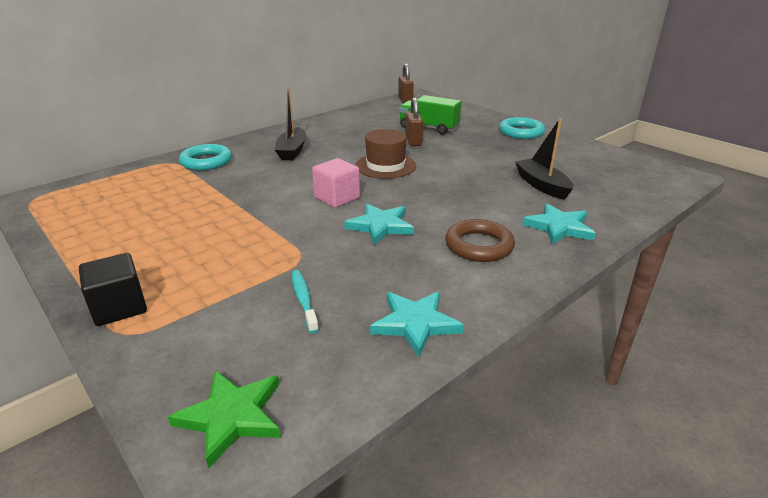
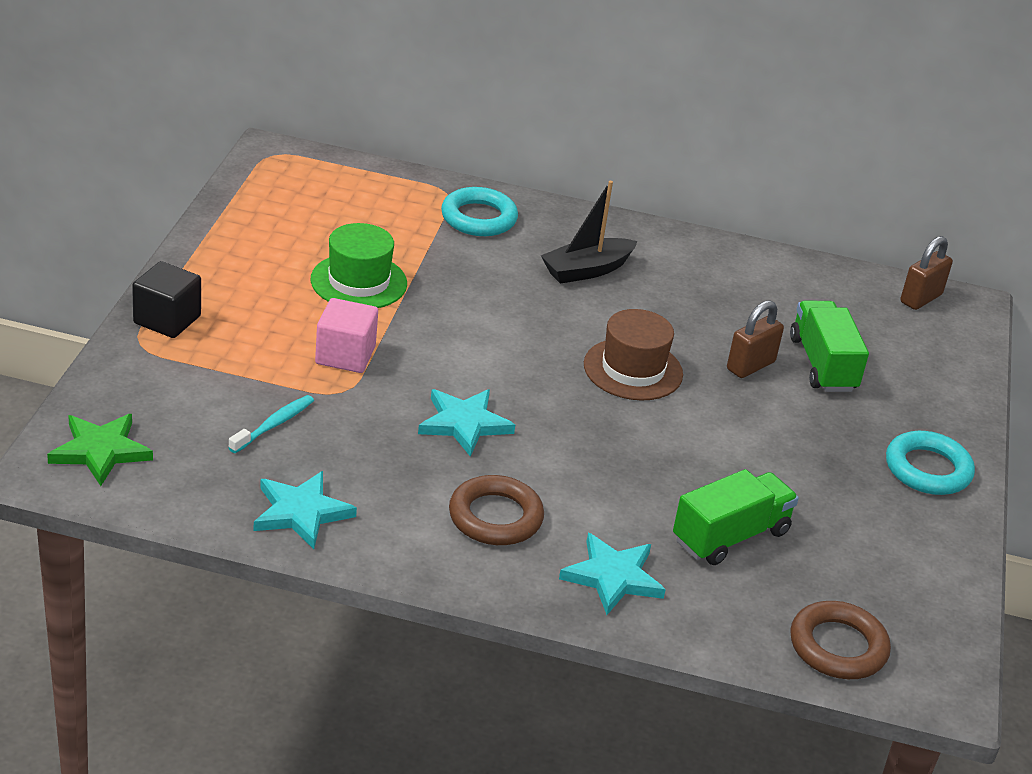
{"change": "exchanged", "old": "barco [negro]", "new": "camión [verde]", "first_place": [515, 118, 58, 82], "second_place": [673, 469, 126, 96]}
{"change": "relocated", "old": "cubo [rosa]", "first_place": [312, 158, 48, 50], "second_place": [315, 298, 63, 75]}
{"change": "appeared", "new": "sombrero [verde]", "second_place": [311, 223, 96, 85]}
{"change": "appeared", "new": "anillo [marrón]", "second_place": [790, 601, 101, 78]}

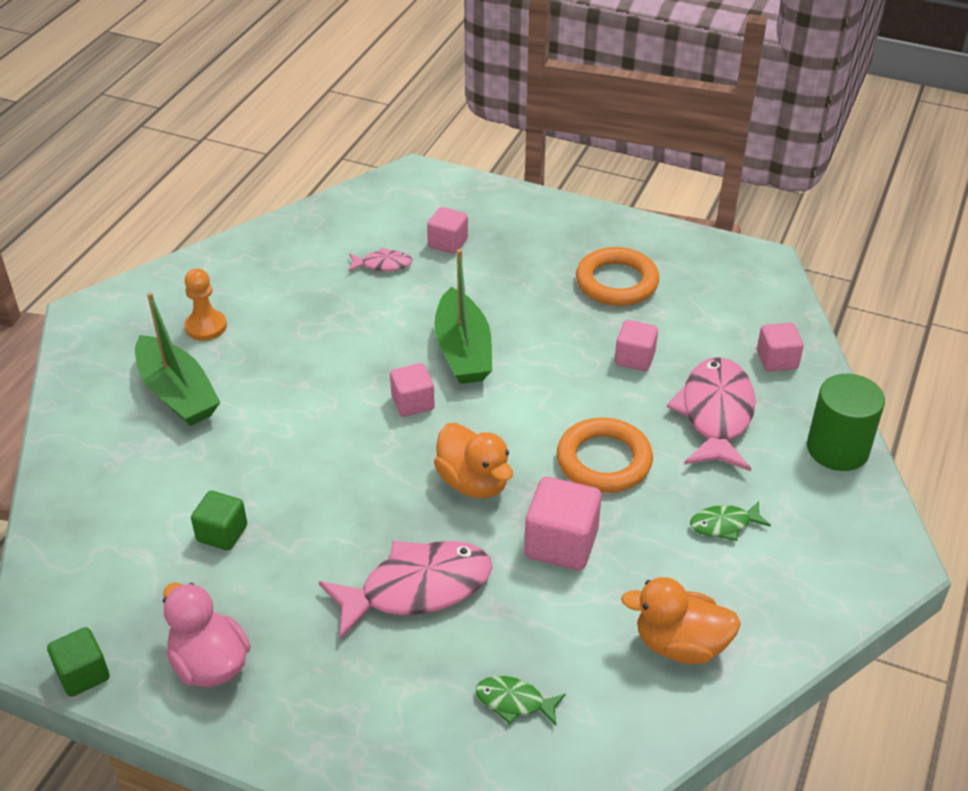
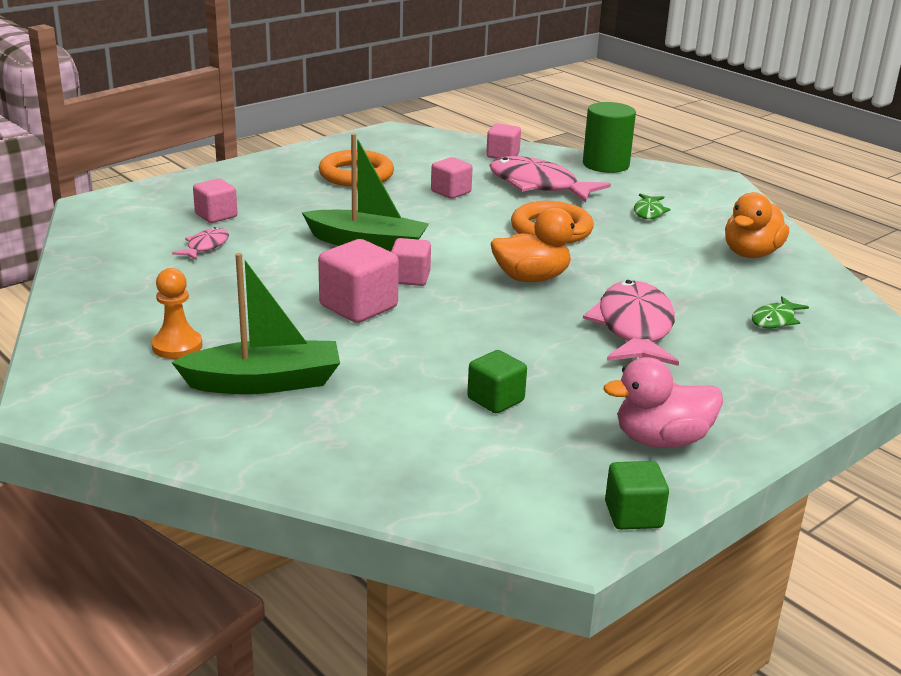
{"change": "relocated", "old": "cubo [rosa]", "first_place": [524, 477, 77, 93], "second_place": [318, 239, 81, 84]}

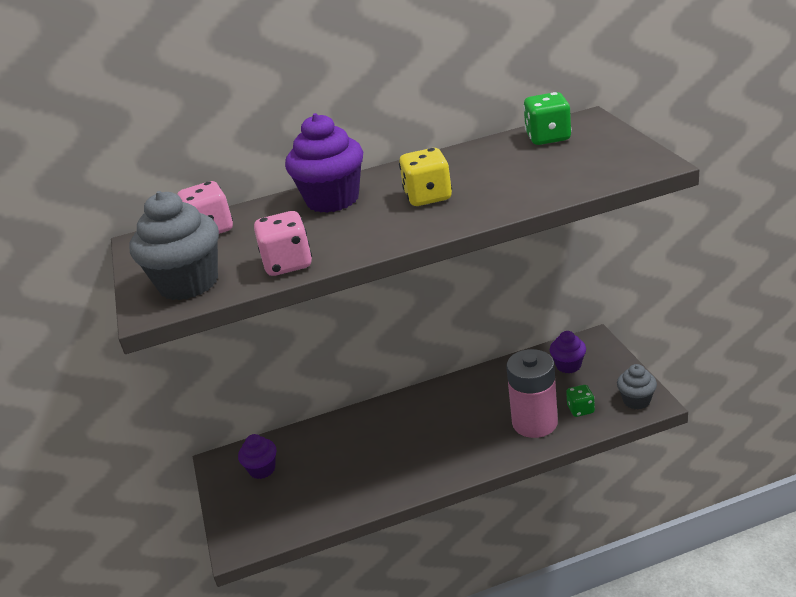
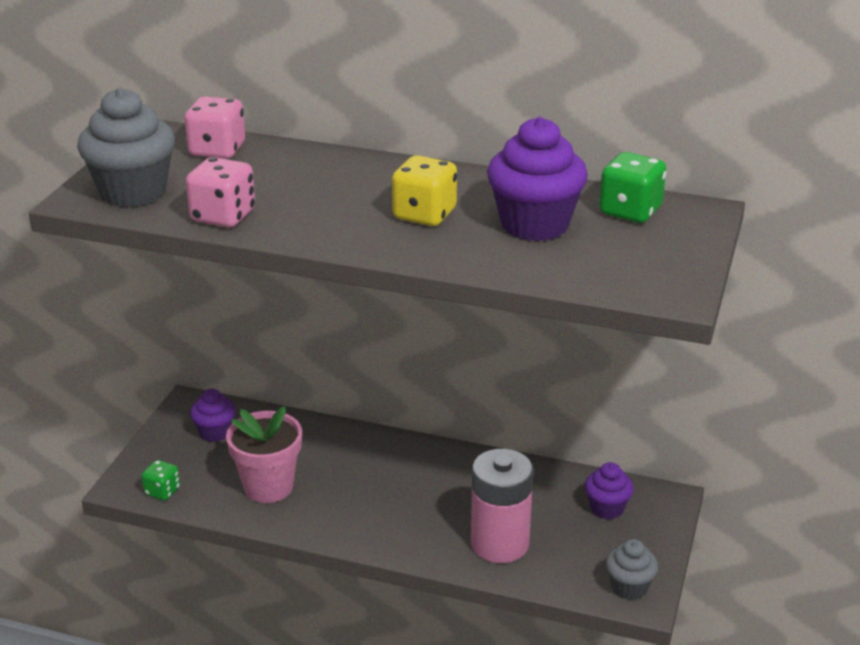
{"change": "relocated", "old": "magdalena [morado]", "first_place": [285, 113, 78, 100], "second_place": [487, 117, 101, 124]}
{"change": "relocated", "old": "dado [verde]", "first_place": [566, 385, 29, 32], "second_place": [142, 460, 38, 40]}
{"change": "appeared", "new": "maceta [rosa]", "second_place": [226, 406, 76, 97]}

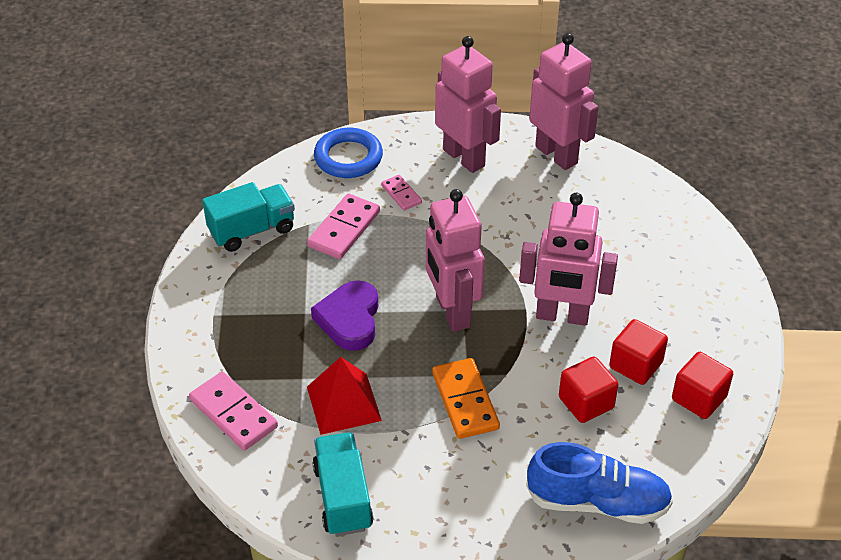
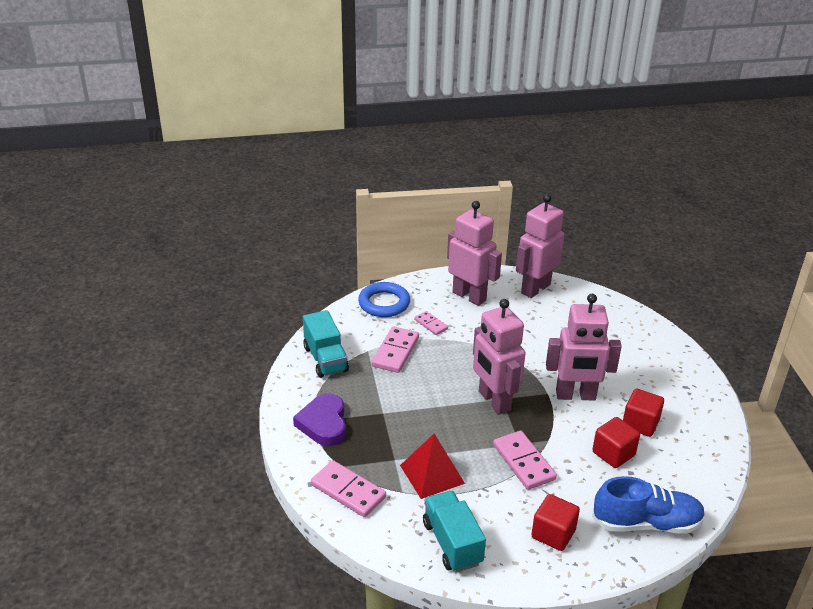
{"change": "spun", "old": "robot [rosa]", "first_place": [529, 33, 70, 137], "second_place": [516, 194, 48, 104], "degrees": -90}
{"change": "spun", "old": "camión [turquesa]", "first_place": [202, 182, 93, 70], "second_place": [303, 310, 46, 68], "degrees": 105}
{"change": "relocated", "old": "corazón [morado]", "first_place": [311, 280, 67, 71], "second_place": [293, 394, 53, 52]}
{"change": "relocated", "old": "cubo [rojo]", "first_place": [672, 352, 61, 67], "second_place": [531, 494, 49, 57]}
{"change": "colour", "old": "ficha de dominó [naranja]", "new": "ficha de dominó [rosa]", "first_place": [432, 358, 68, 81], "second_place": [493, 431, 64, 59]}

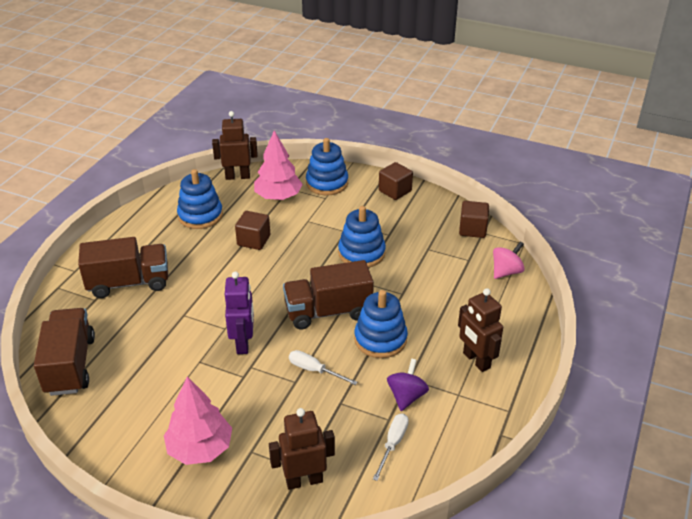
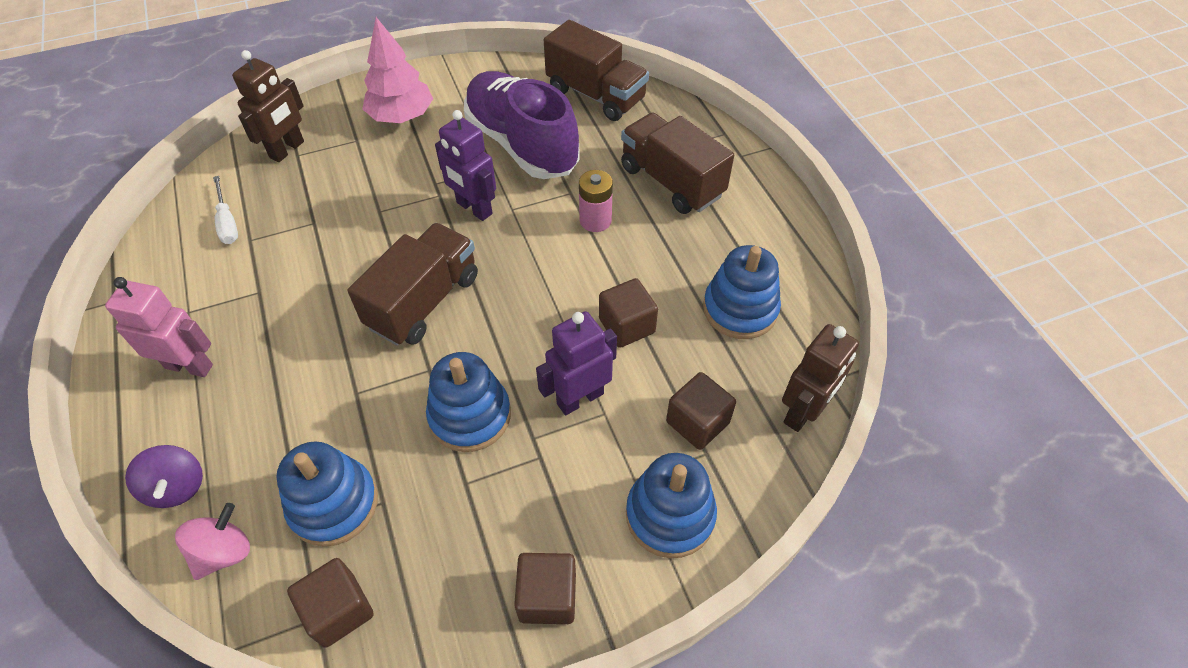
{"change": "exchanged", "old": "árbol [rosa]", "new": "cubo [marrón]", "first_place": [254, 130, 49, 70], "second_place": [666, 372, 70, 78]}
{"change": "spun", "old": "camión [marrón]", "first_place": [78, 237, 90, 61], "second_place": [621, 113, 113, 101], "degrees": 105}
{"change": "spun", "old": "peonza [rosa]", "first_place": [493, 241, 32, 38], "second_place": [175, 503, 75, 77], "degrees": -150}
{"change": "colour", "old": "robot [marrón]", "new": "robot [rosa]", "first_place": [458, 288, 45, 84], "second_place": [105, 277, 108, 100]}
{"change": "relocated", "old": "juguete apilable [azul]", "first_place": [354, 290, 54, 68], "second_place": [276, 441, 102, 106]}
{"change": "missing", "old": "destornillador [blanco]", "first_place": [289, 350, 68, 35]}
{"change": "relocated", "old": "peonza [morado]", "first_place": [387, 359, 42, 52], "second_place": [125, 445, 78, 63]}
{"change": "appeared", "new": "zapato [morado]", "second_place": [464, 71, 116, 108]}
{"change": "appeared", "new": "pila [rosa]", "second_place": [579, 170, 34, 62]}
{"change": "appeared", "new": "robot [morado]", "second_place": [536, 311, 81, 104]}

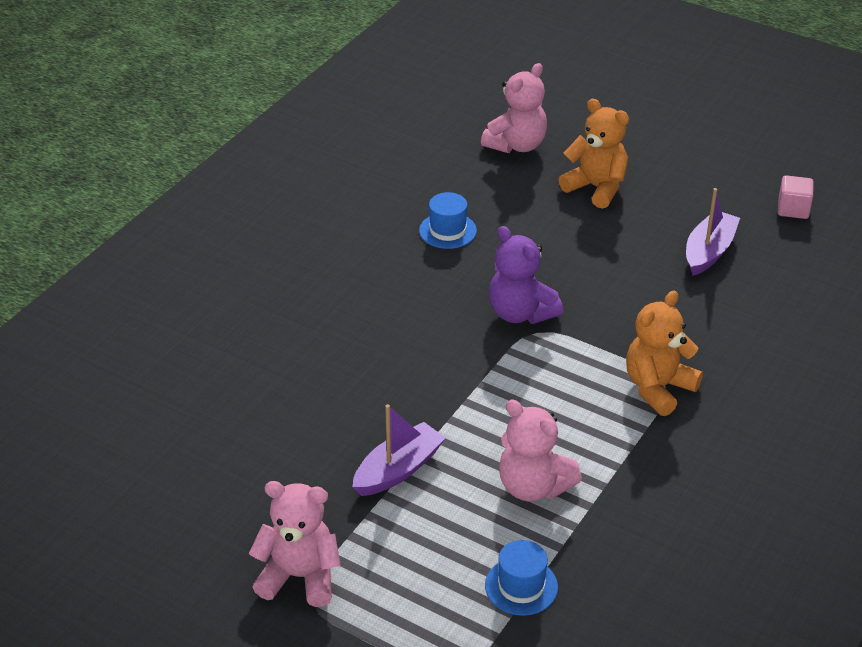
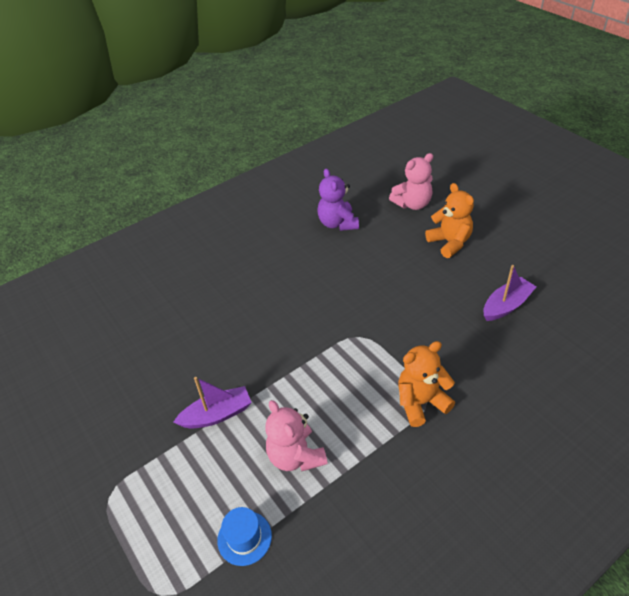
{"change": "missing", "old": "cubo [rosa]", "first_place": [778, 175, 36, 44]}
{"change": "missing", "old": "sombrero [azul]", "first_place": [419, 192, 58, 57]}
{"change": "relocated", "old": "osito [morado]", "first_place": [489, 226, 74, 98], "second_place": [317, 168, 42, 63]}
{"change": "missing", "old": "osito [rosa]", "first_place": [249, 481, 92, 126]}

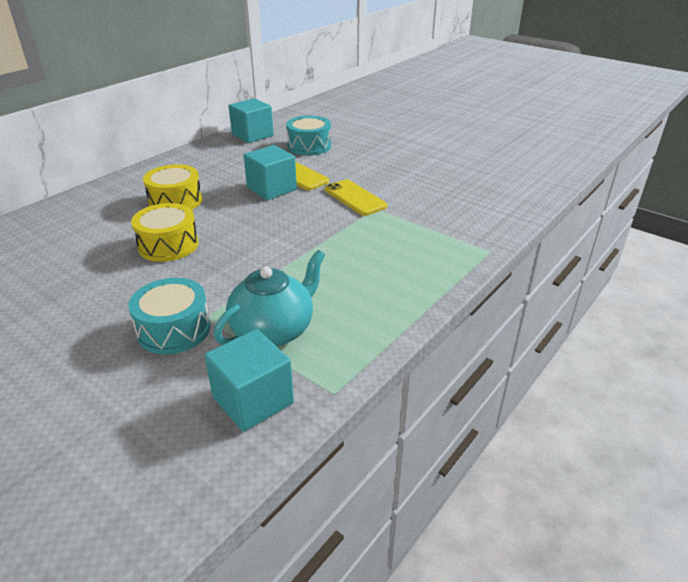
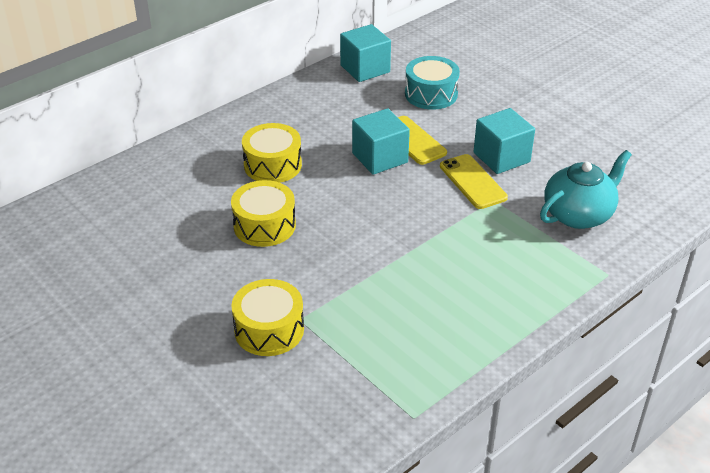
{"change": "relocated", "old": "tetera [turquesa]", "first_place": [214, 250, 111, 97], "second_place": [540, 150, 92, 79]}
{"change": "colour", "old": "tambor [turquesa]", "new": "tambor [amarillo]", "first_place": [128, 278, 83, 76], "second_place": [231, 279, 73, 77]}
{"change": "relocated", "old": "cubo [turquesa]", "first_place": [204, 329, 90, 103], "second_place": [474, 108, 61, 66]}

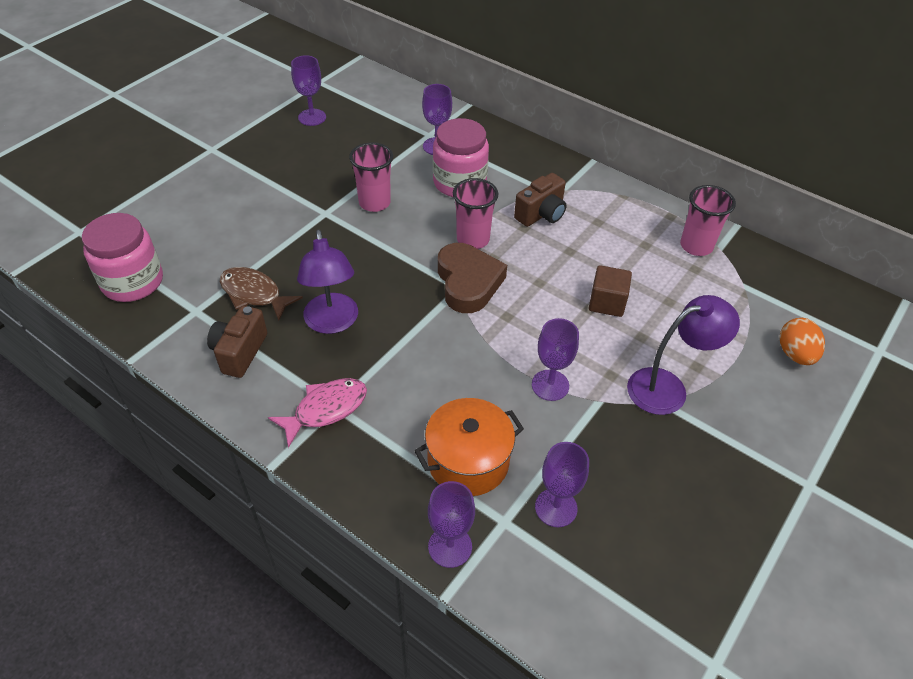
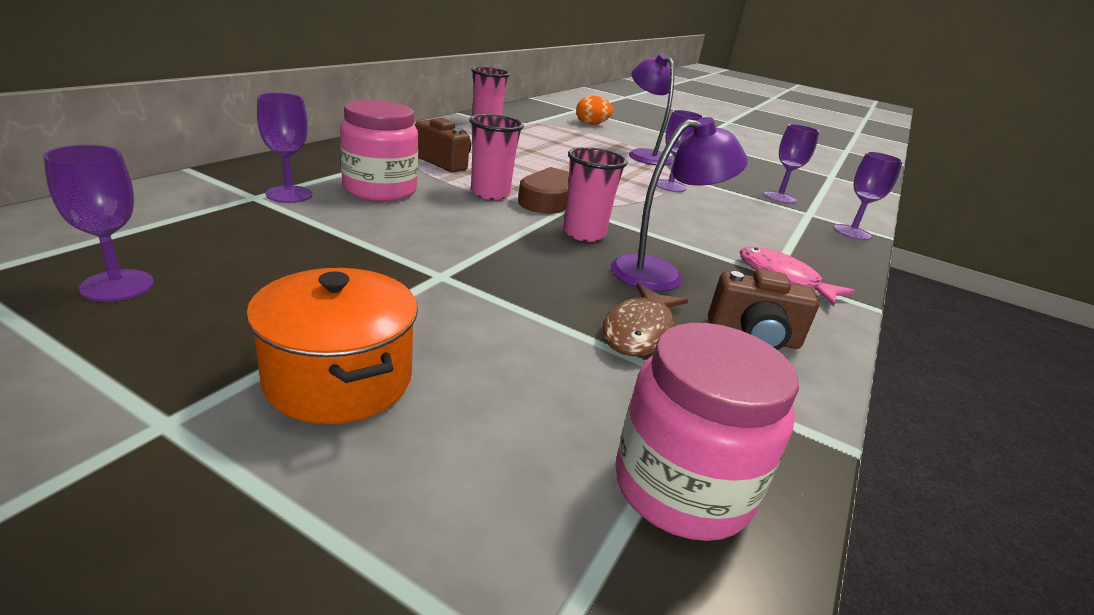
{"change": "relocated", "old": "vaso [rosa]", "first_place": [349, 142, 44, 70], "second_place": [563, 147, 65, 95]}
{"change": "missing", "old": "cubo [marrón]", "first_place": [589, 265, 43, 52]}
{"change": "relocated", "old": "olla [naranja]", "first_place": [414, 398, 110, 98], "second_place": [246, 268, 172, 156]}

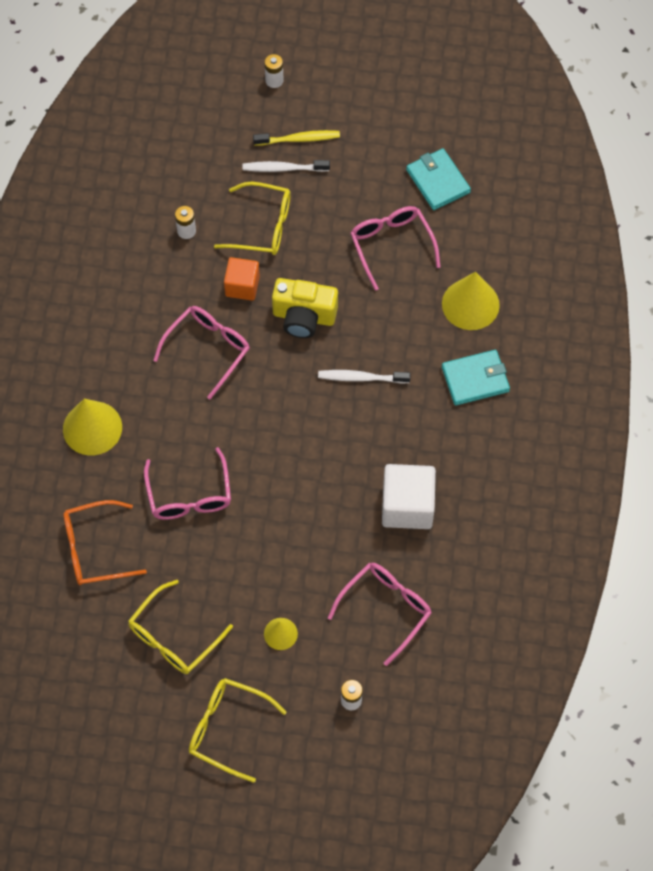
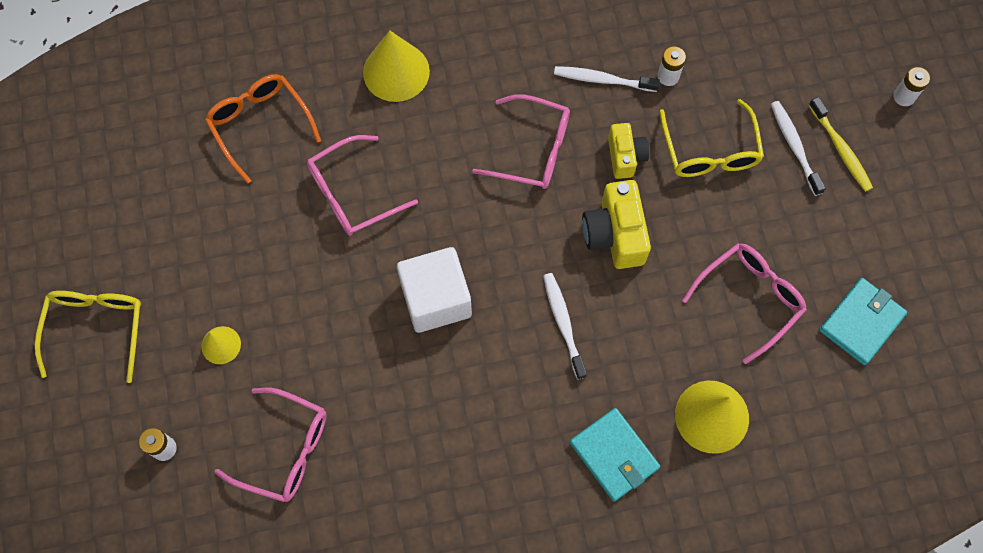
{"change": "exchanged", "old": "cubo [naranja]", "new": "cámara [amarillo]", "first_place": [224, 257, 36, 44], "second_place": [608, 123, 41, 56]}
{"change": "relocated", "old": "cubo [blanco]", "first_place": [382, 464, 54, 65], "second_place": [397, 247, 75, 86]}
{"change": "missing", "old": "gafas [amarillo]", "first_place": [128, 580, 105, 94]}
{"change": "appeared", "new": "cepillo de dientes [blanco]", "second_place": [554, 66, 106, 26]}

